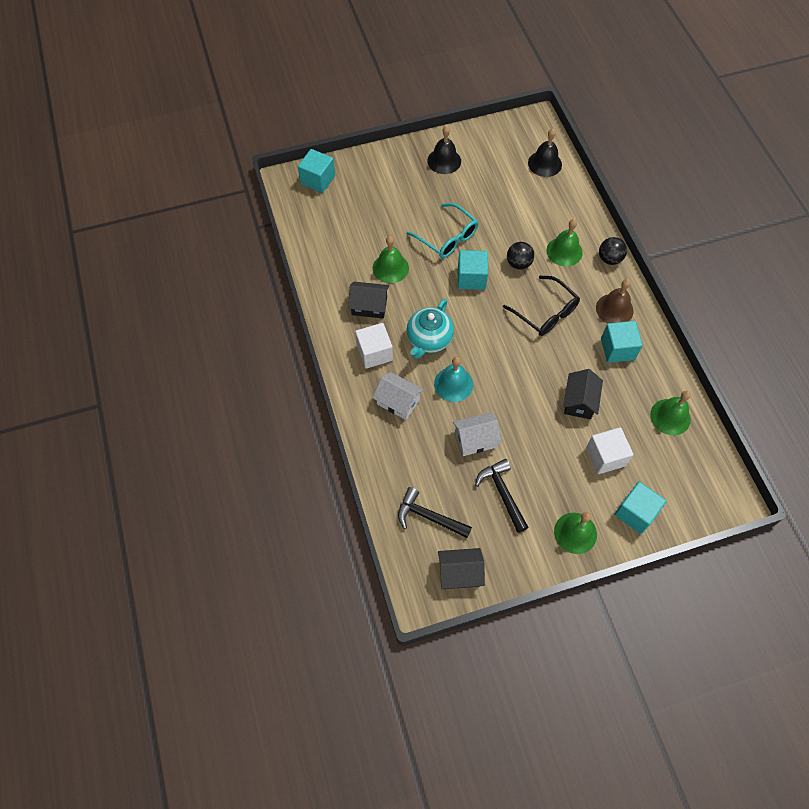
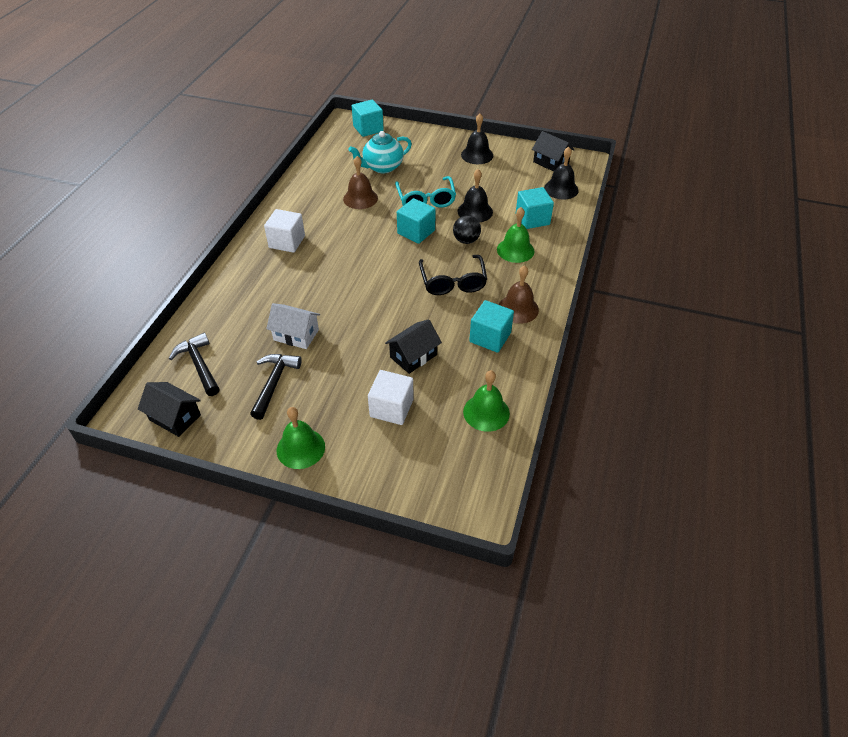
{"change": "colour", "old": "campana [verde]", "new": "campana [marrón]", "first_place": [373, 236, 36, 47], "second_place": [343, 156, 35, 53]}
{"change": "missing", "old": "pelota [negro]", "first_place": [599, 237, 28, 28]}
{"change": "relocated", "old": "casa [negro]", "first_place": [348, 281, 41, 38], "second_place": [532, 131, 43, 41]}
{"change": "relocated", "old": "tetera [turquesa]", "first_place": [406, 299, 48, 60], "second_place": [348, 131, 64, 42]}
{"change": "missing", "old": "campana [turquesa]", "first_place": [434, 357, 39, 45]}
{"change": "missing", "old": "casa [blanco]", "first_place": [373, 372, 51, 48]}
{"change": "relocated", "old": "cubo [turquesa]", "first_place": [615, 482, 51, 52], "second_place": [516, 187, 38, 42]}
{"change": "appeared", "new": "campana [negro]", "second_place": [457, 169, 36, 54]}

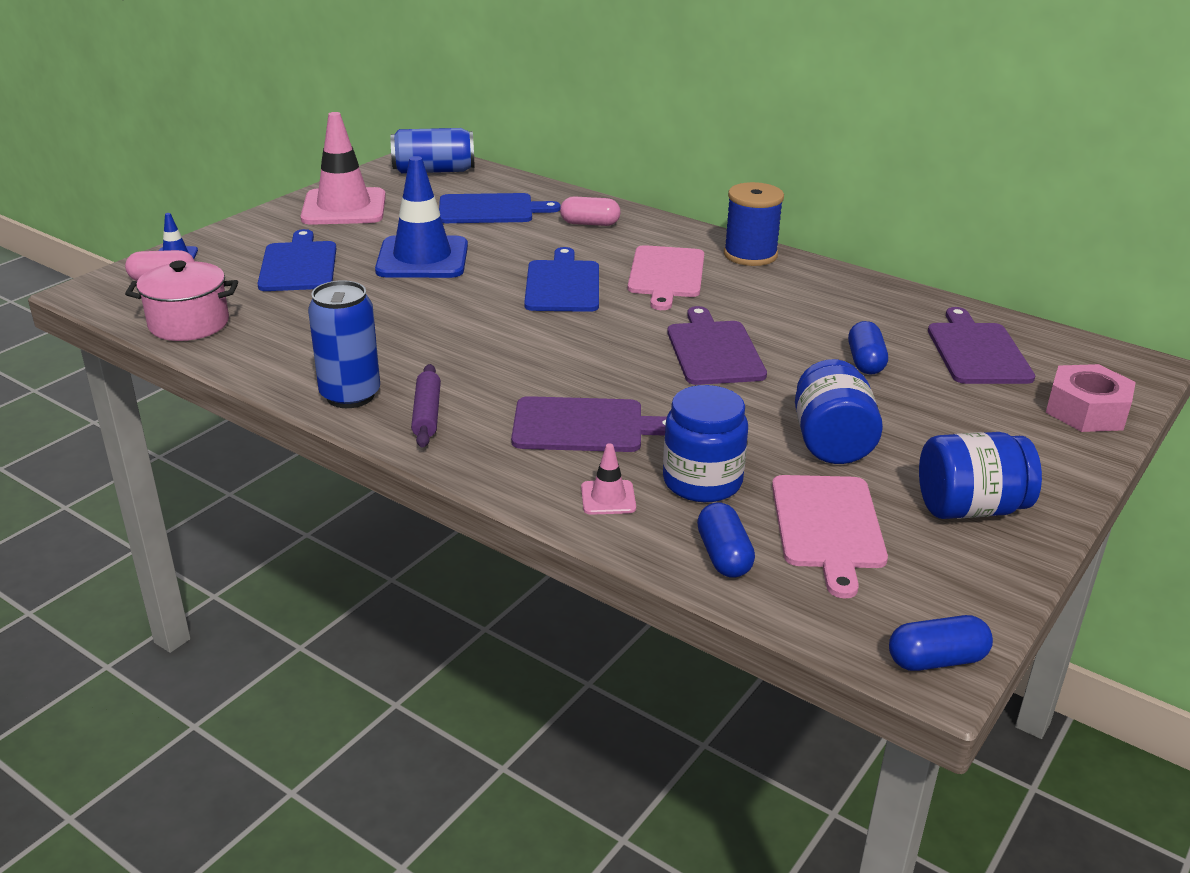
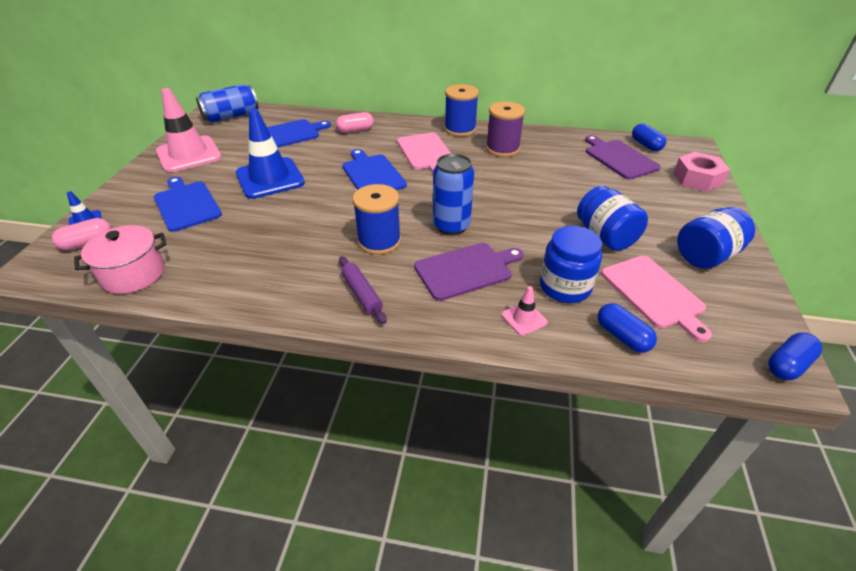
{"change": "relocated", "old": "lata [azul]", "first_place": [308, 280, 72, 128], "second_place": [433, 154, 41, 81]}
{"change": "missing", "old": "tabla de cortar [morado]", "first_place": [667, 306, 100, 79]}
{"change": "relocated", "old": "cápsula [azul]", "first_place": [848, 321, 40, 54], "second_place": [632, 124, 34, 27]}
{"change": "appeared", "new": "carrete [morado]", "second_place": [486, 102, 39, 55]}
{"change": "appeared", "new": "carrete [azul]", "second_place": [353, 184, 48, 71]}

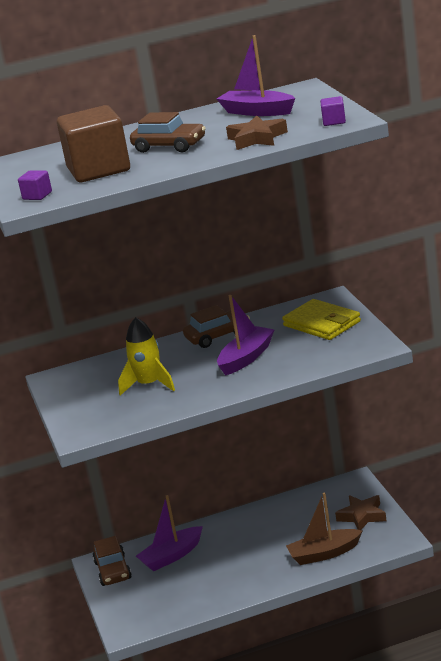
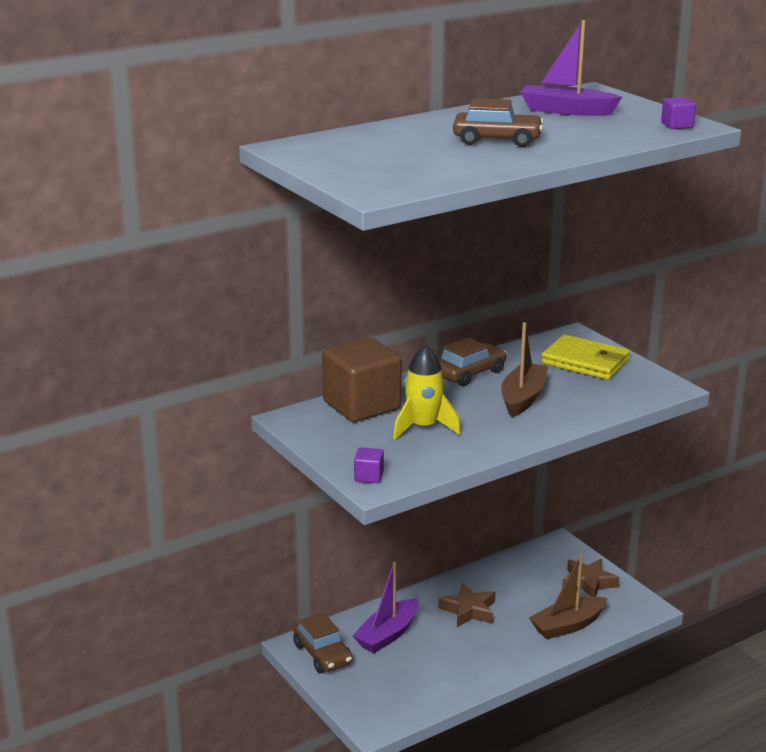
{"change": "relocated", "old": "cubo [marrón]", "first_place": [57, 105, 73, 77], "second_place": [322, 337, 80, 85]}
{"change": "relocated", "old": "estrella [marrón]", "first_place": [226, 116, 62, 34], "second_place": [439, 583, 56, 44]}
{"change": "relocated", "old": "cubo [morado]", "first_place": [18, 170, 34, 30], "second_place": [354, 447, 30, 36]}
{"change": "colour", "old": "barco [morado]", "new": "barco [marrón]", "first_place": [217, 295, 58, 81], "second_place": [501, 322, 47, 95]}

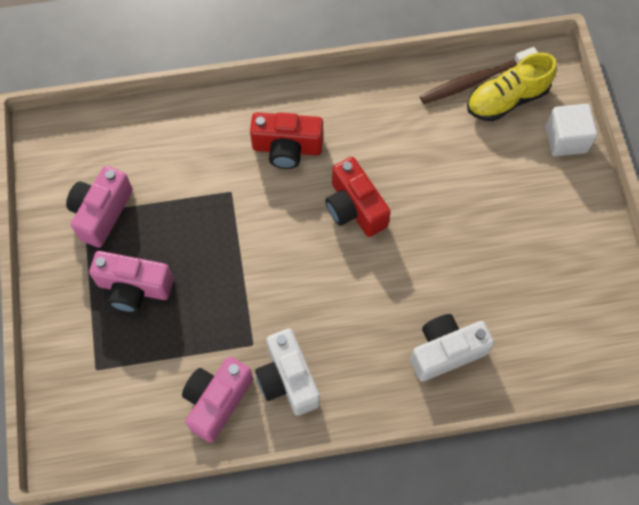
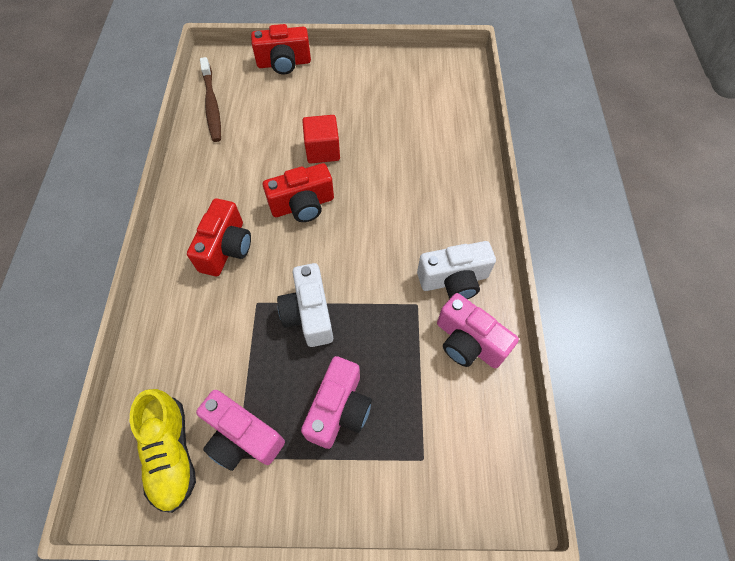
{"change": "relocated", "old": "zapato [amarillo]", "first_place": [467, 53, 90, 68], "second_place": [130, 389, 66, 124]}
{"change": "exchanged", "old": "cubo [blanco]", "new": "cámara [rojo]", "first_place": [545, 104, 53, 52], "second_place": [251, 24, 60, 51]}
{"change": "relocated", "old": "cámara [blanco]", "first_place": [410, 314, 84, 68], "second_place": [277, 263, 56, 84]}
{"change": "appeared", "new": "cubo [rojo]", "second_place": [302, 115, 38, 48]}

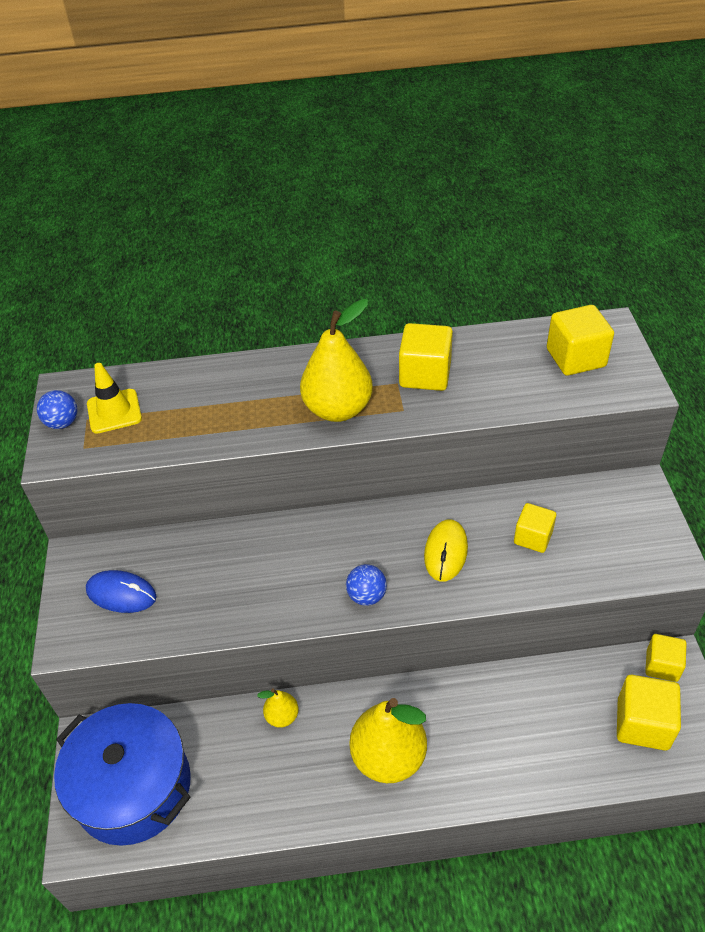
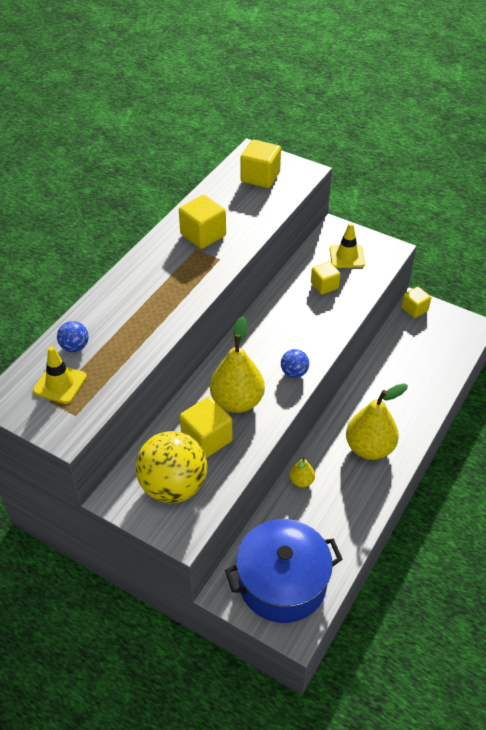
{"change": "relocated", "old": "pera [amarillo]", "first_place": [300, 299, 73, 123], "second_place": [210, 316, 55, 97]}
{"change": "relocated", "old": "pelota [azul]", "first_place": [37, 390, 40, 39], "second_place": [57, 321, 32, 31]}
{"change": "missing", "old": "ratón [amarillo]", "first_place": [424, 519, 44, 63]}
{"change": "exchanged", "old": "ratón [azul]", "new": "pelota [amarillo]", "first_place": [86, 570, 71, 43], "second_place": [135, 431, 72, 72]}
{"change": "relocated", "old": "cubo [amarillo]", "first_place": [617, 675, 64, 76], "second_place": [180, 397, 53, 61]}
{"change": "appeared", "new": "cono de tráfico [amarillo]", "second_place": [330, 223, 35, 45]}

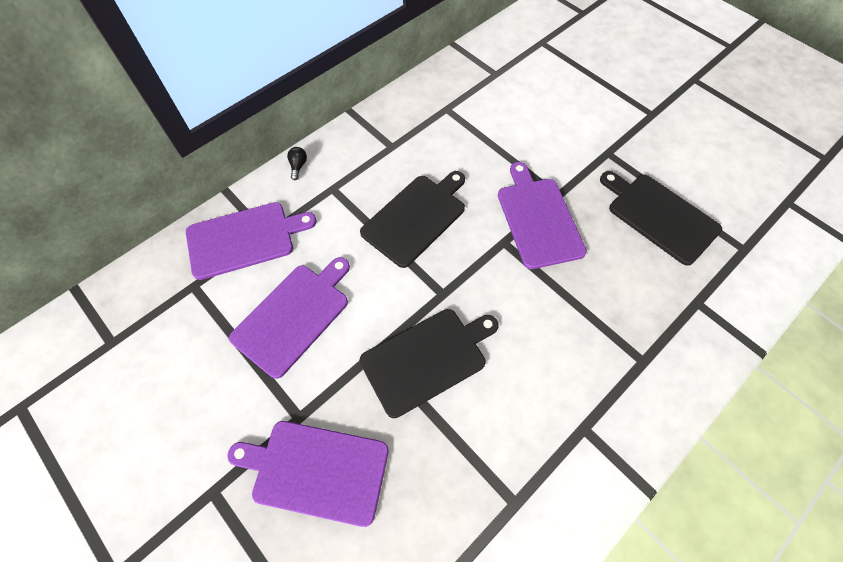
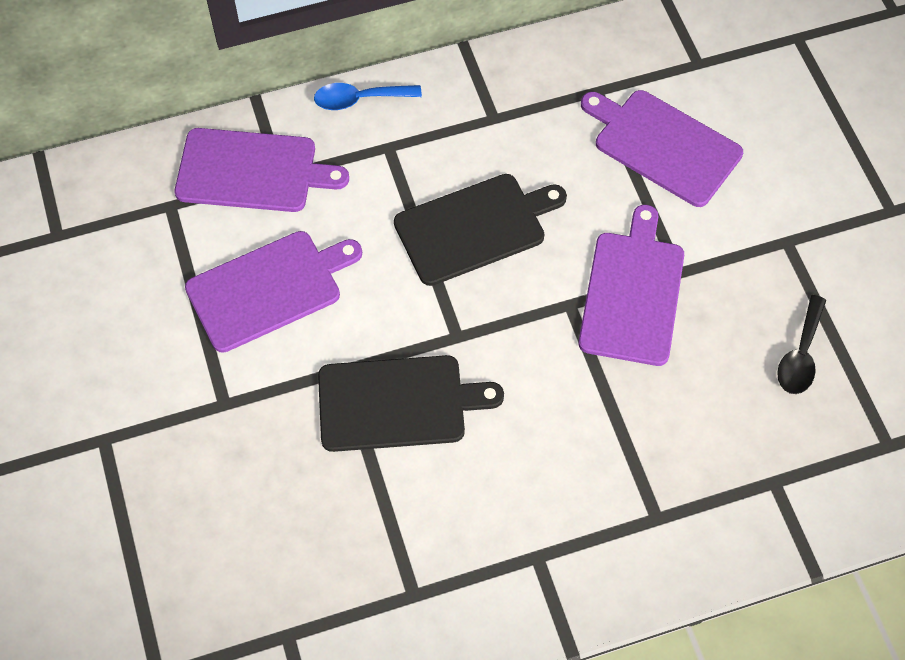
{"change": "exchanged", "old": "bombilla [negro]", "new": "cuchara [azul]", "first_place": [287, 147, 20, 33], "second_place": [314, 83, 108, 27]}
{"change": "exchanged", "old": "tabla de cortar [negro]", "new": "cuchara [negro]", "first_place": [600, 171, 122, 95], "second_place": [777, 295, 49, 99]}
{"change": "relocated", "old": "tabla de cortar [morado]", "first_place": [227, 421, 162, 106], "second_place": [581, 90, 162, 117]}

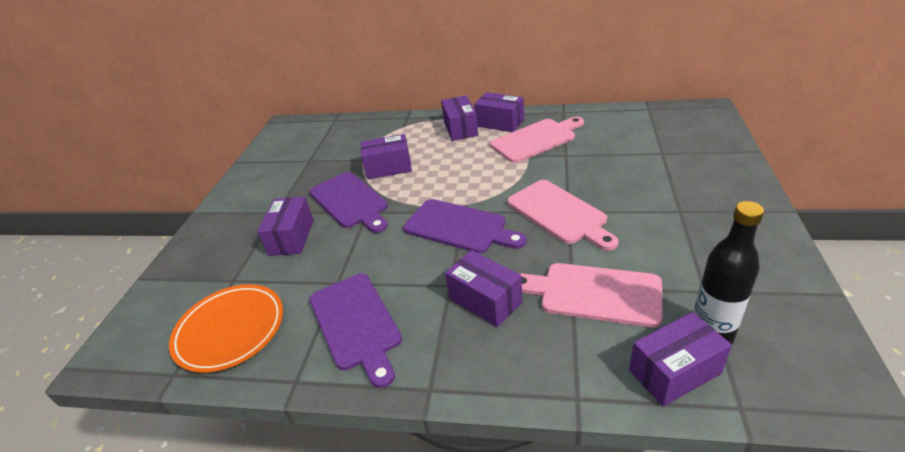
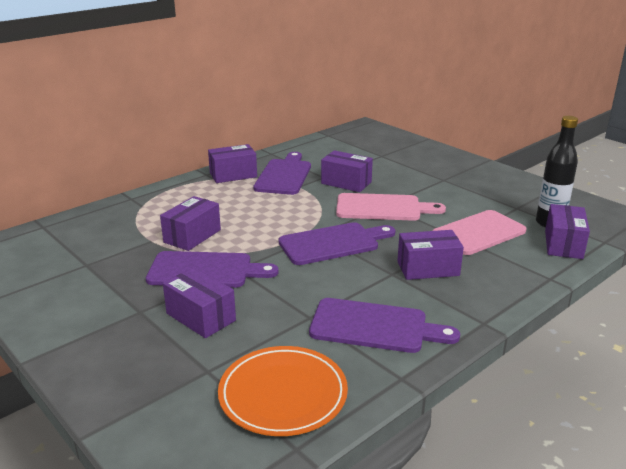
{"change": "relocated", "old": "caja [morado]", "first_place": [441, 95, 37, 46], "second_place": [321, 150, 52, 42]}
{"change": "colour", "old": "tabla de cortar [rosa]", "new": "tabla de cortar [morado]", "first_place": [490, 117, 94, 46], "second_place": [253, 152, 58, 43]}

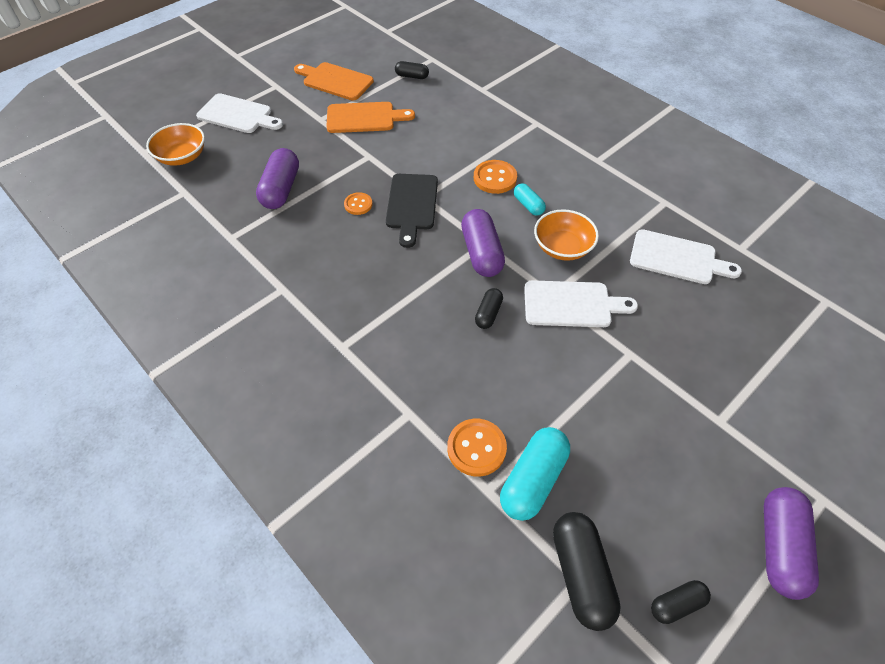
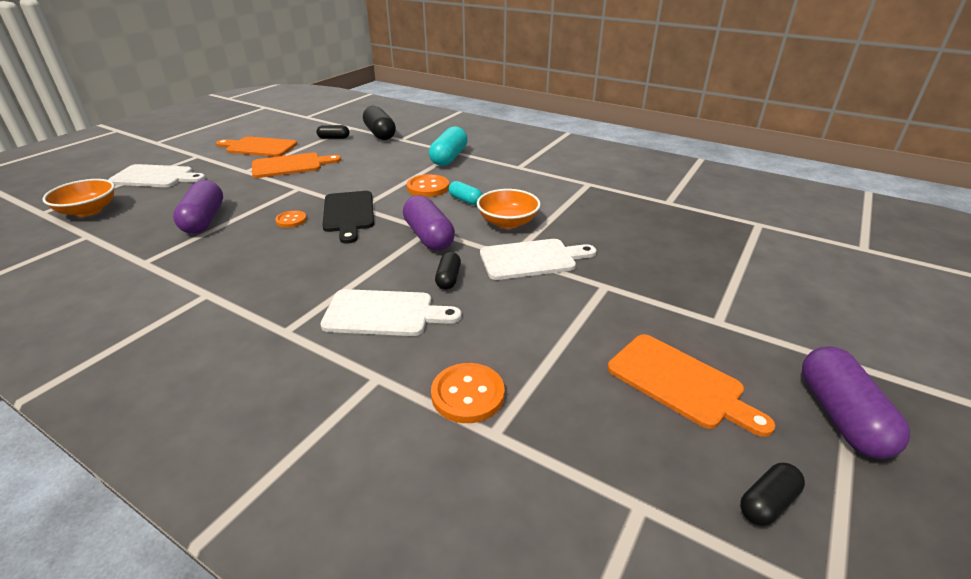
{"change": "relocated", "old": "tabla de cortar [blanco]", "first_place": [630, 229, 112, 55], "second_place": [320, 289, 141, 47]}
{"change": "relocated", "old": "cápsula [turquesa]", "first_place": [500, 427, 70, 94], "second_place": [429, 126, 39, 40]}
{"change": "relocated", "old": "cápsula [negro]", "first_place": [553, 512, 68, 119], "second_place": [363, 106, 33, 34]}
{"change": "appeared", "new": "tabla de cortar [naranja]", "second_place": [607, 334, 169, 103]}

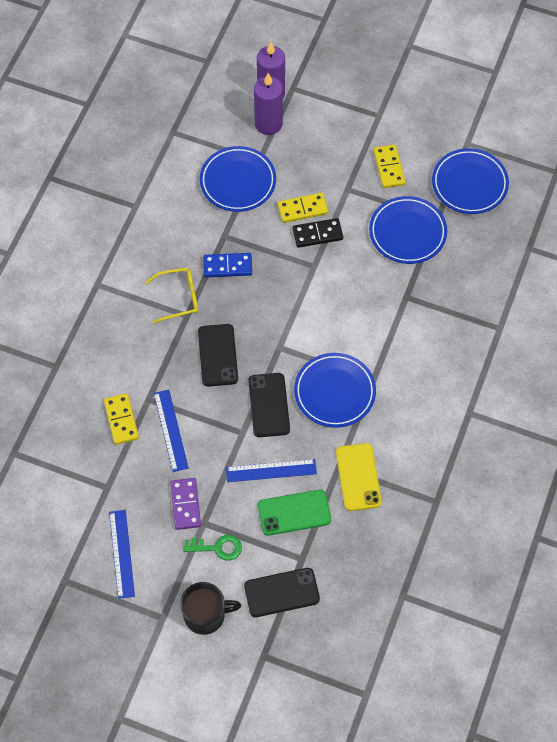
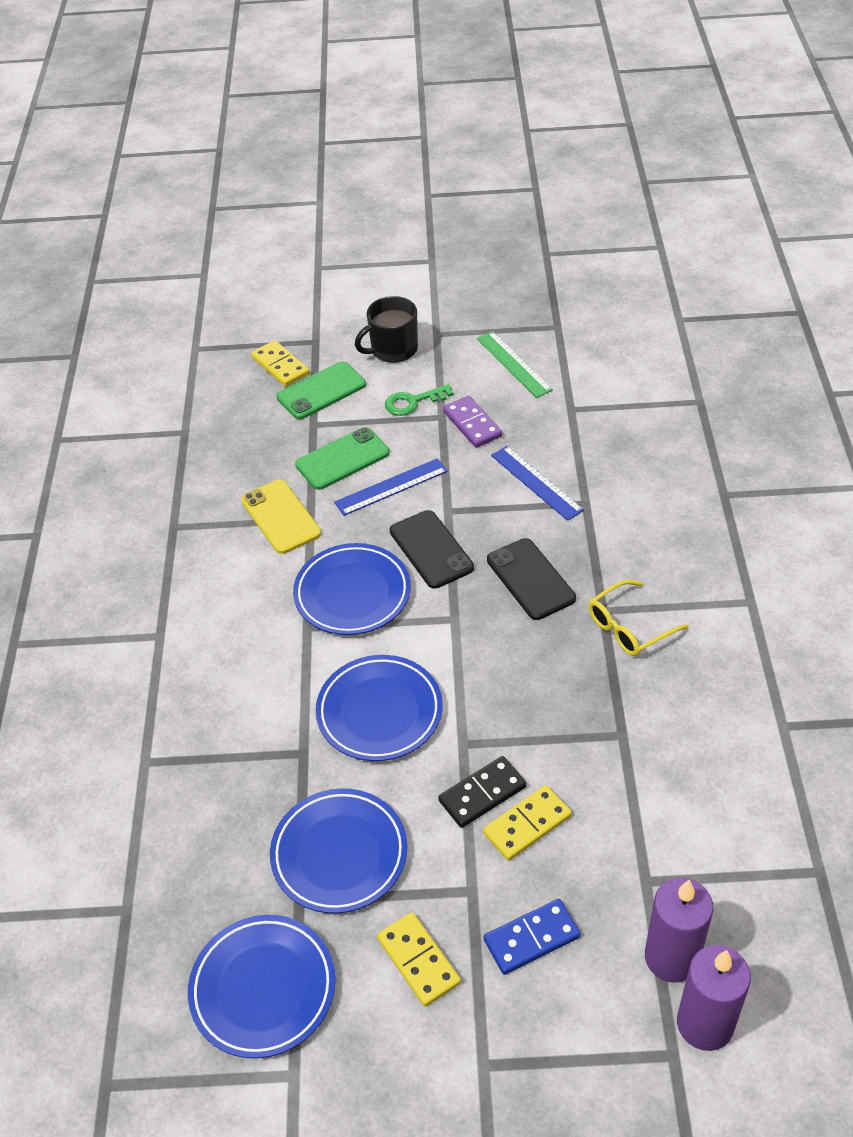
{"change": "relocated", "old": "plato [azul]", "first_place": [200, 146, 76, 66], "second_place": [316, 655, 127, 106]}
{"change": "relocated", "old": "ficha de dominó [azul]", "first_place": [203, 253, 49, 24], "second_place": [484, 899, 97, 76]}
{"change": "relocated", "old": "ficha de dominó [amarillo]", "first_place": [104, 393, 35, 52], "second_place": [251, 340, 58, 47]}
{"change": "colour", "old": "regla [azul]", "new": "regla [verde]", "first_place": [109, 510, 26, 89], "second_place": [477, 331, 76, 67]}
{"change": "colour", "old": "móvil [negro]", "new": "móvil [verde]", "first_place": [244, 568, 76, 49], "second_place": [277, 361, 89, 58]}

